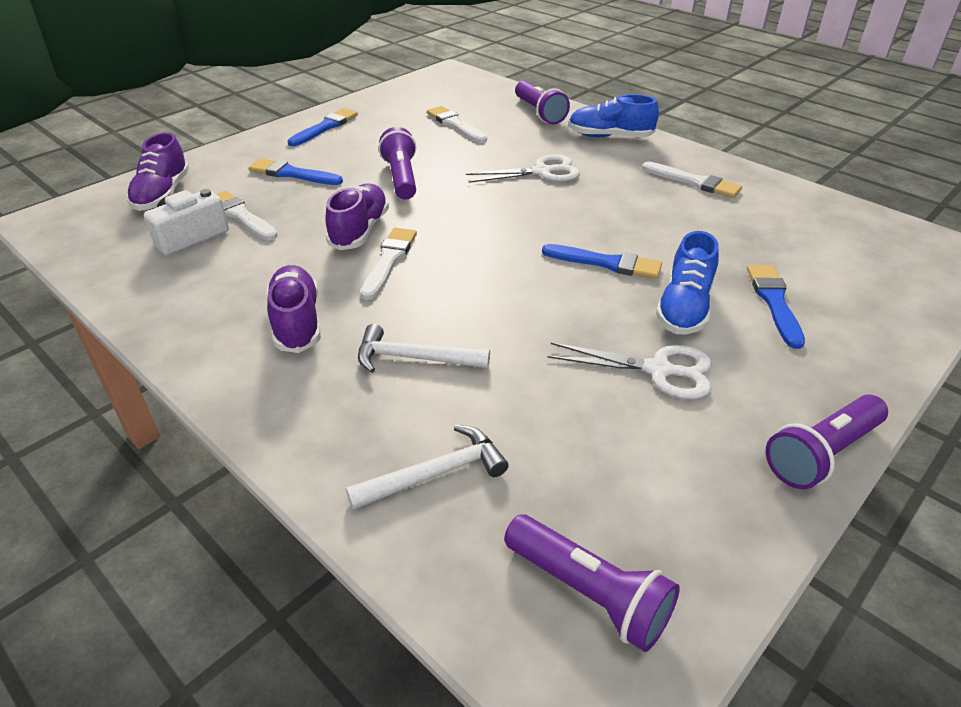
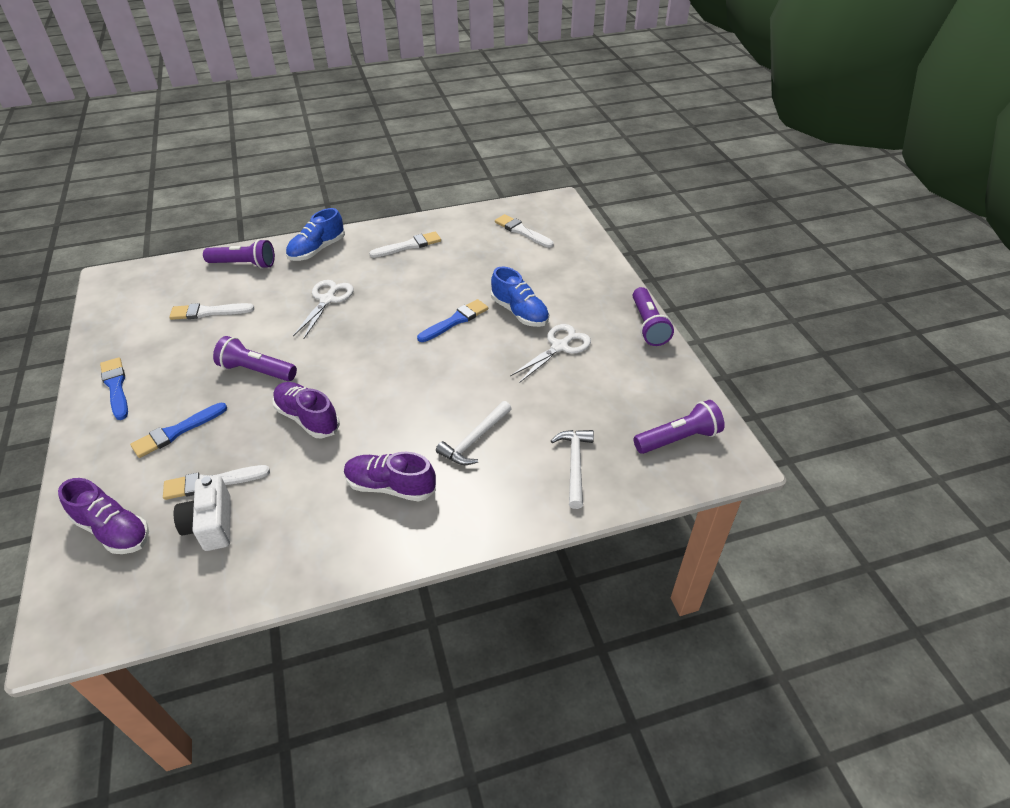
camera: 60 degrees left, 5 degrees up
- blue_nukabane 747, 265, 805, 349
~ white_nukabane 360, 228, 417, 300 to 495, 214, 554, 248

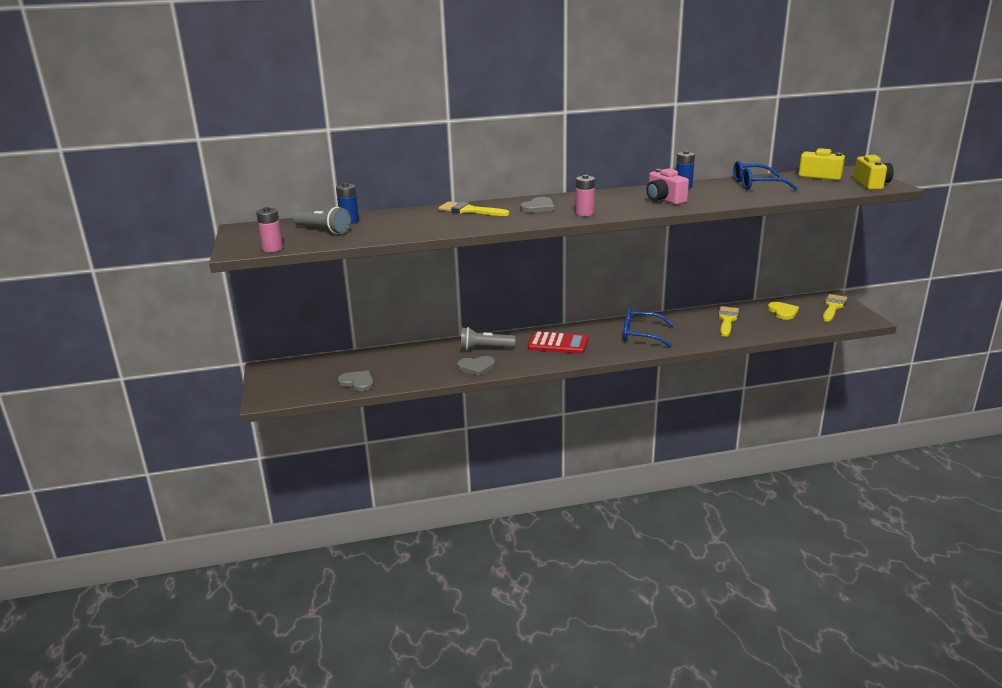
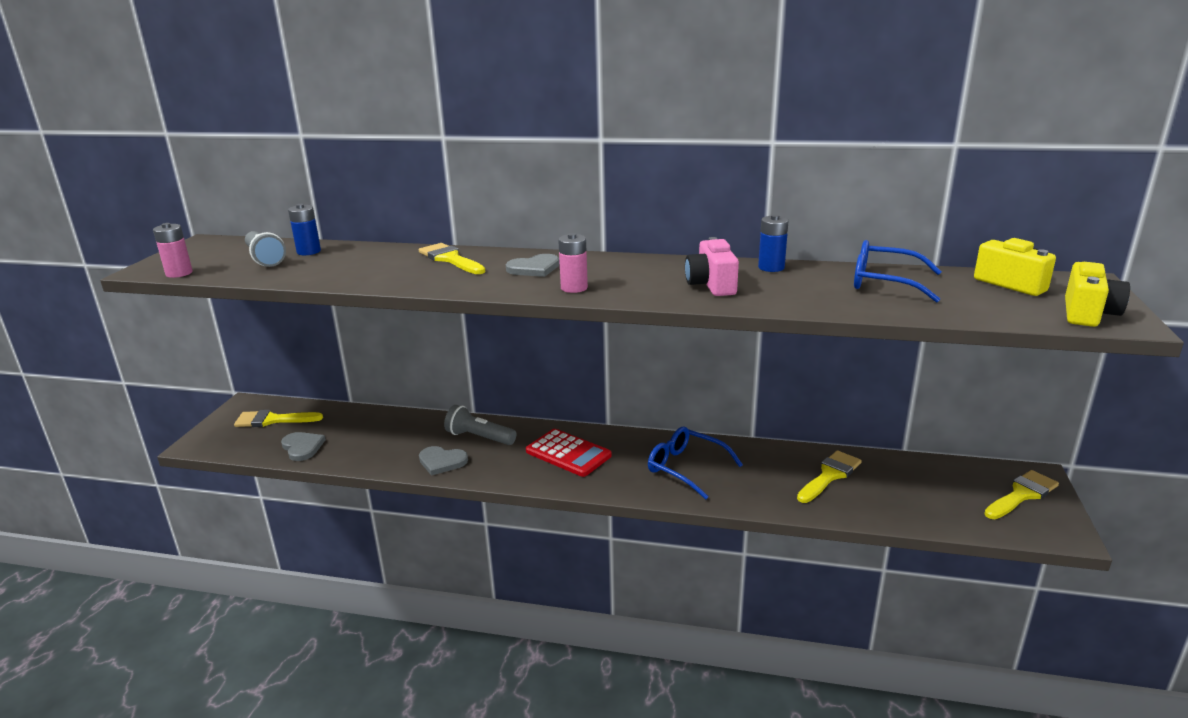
camera: 25 degrees right, 0 degrees up
- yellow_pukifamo 767, 302, 799, 320
+ yellow_nukabane 234, 410, 323, 427

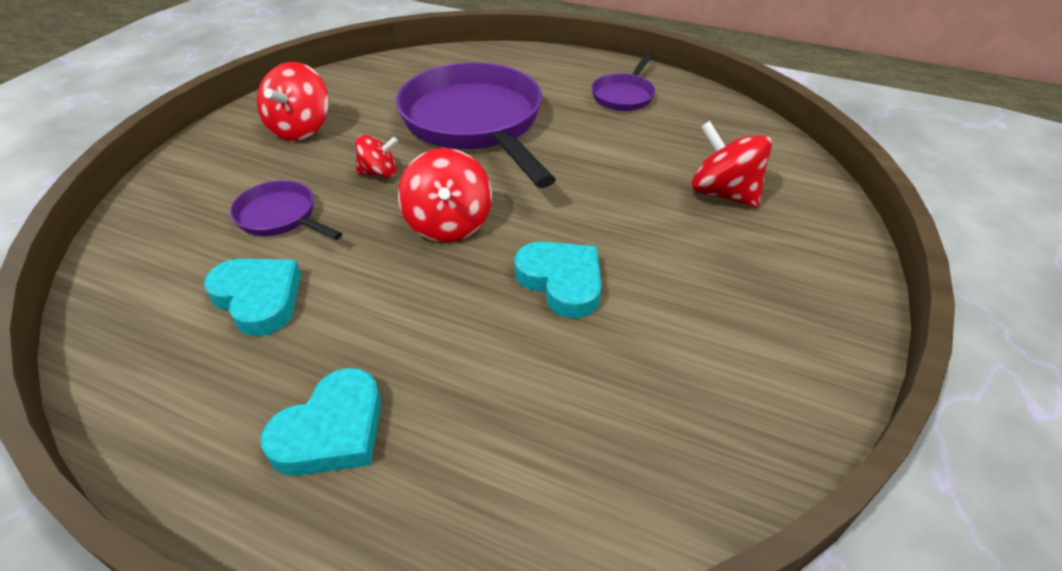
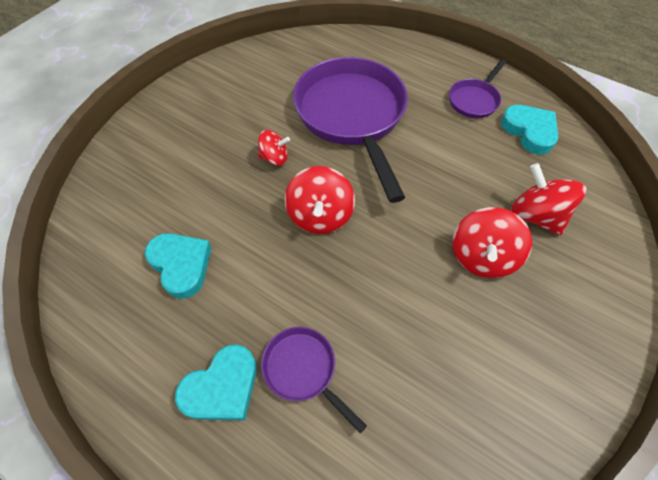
camera: 10 degrees right, 15 degrees up
~ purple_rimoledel 230, 180, 342, 240 to 261, 327, 367, 433
~ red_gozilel 257, 62, 329, 141 to 453, 207, 532, 278
~ turquoise_pukifamo 515, 241, 601, 318 to 501, 105, 558, 155

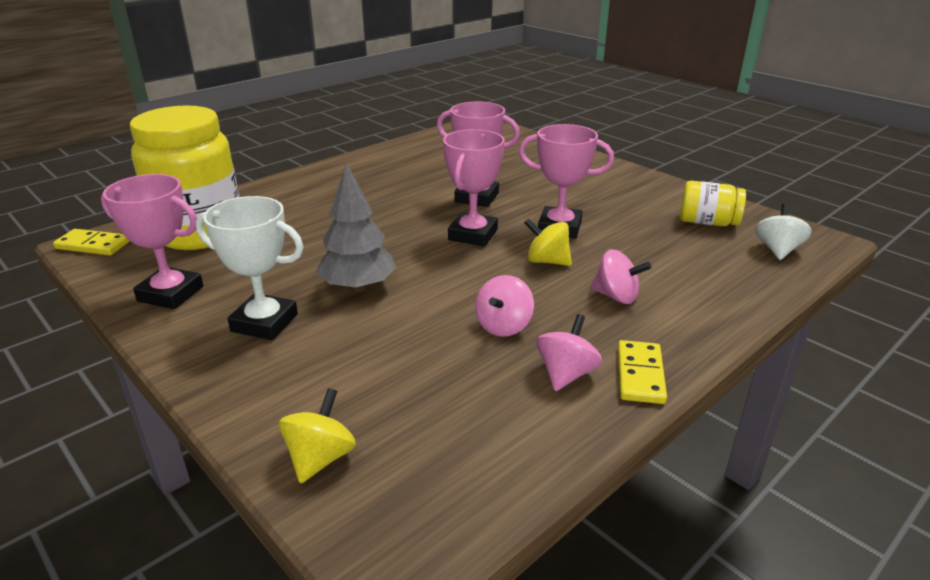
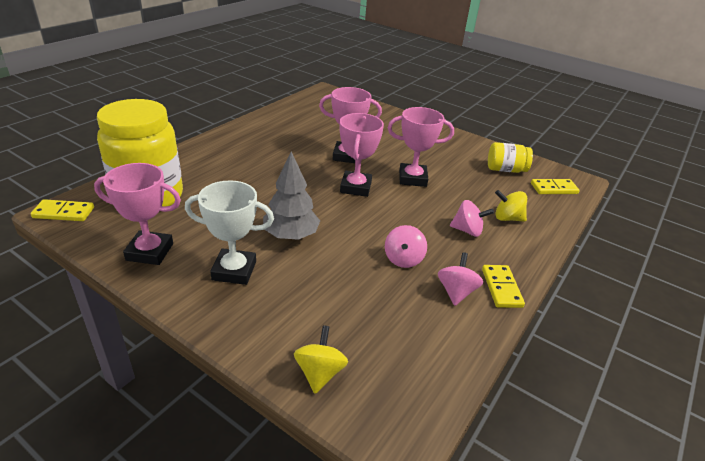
camera: 15 degrees left, 5 degrees up
~ yellow_gozilel 524, 218, 572, 266 to 495, 190, 527, 222
~ white_gozilel 755, 203, 812, 260 to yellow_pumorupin 531, 179, 580, 194

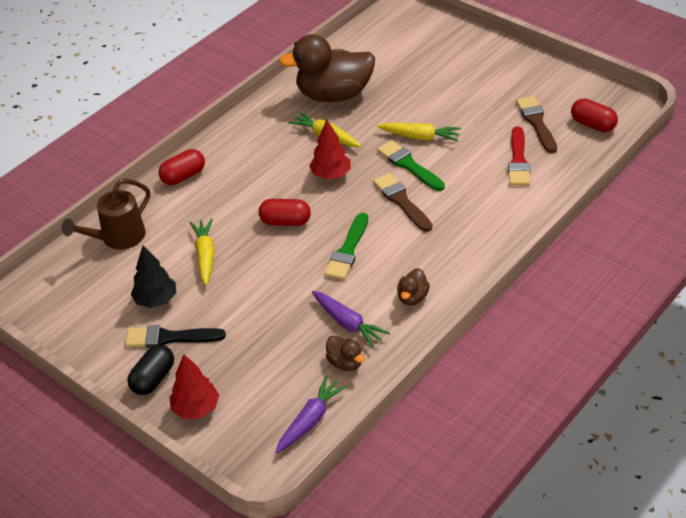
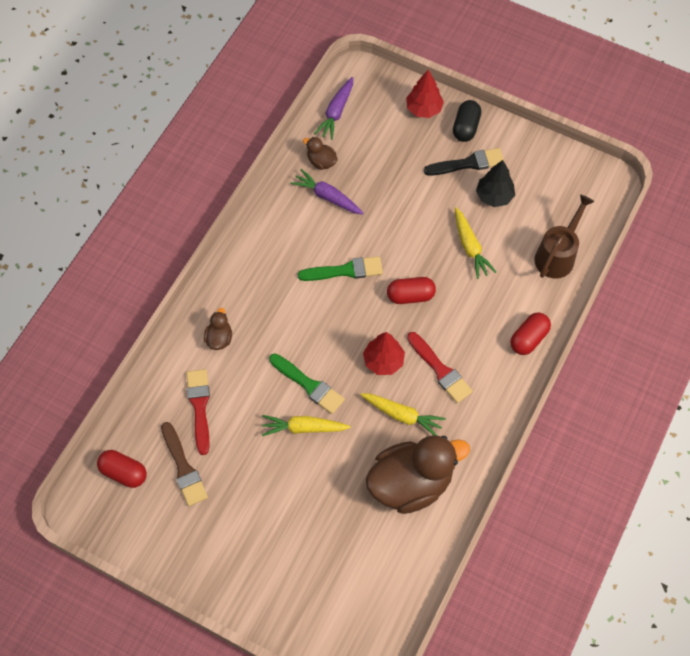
camera: 165 degrees right, 20 degrees up
- brown_nukabane 373, 173, 432, 232
+ red_nukabane 407, 332, 473, 403
~ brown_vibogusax 397, 268, 430, 306 to 204, 308, 232, 350
~ green_nukabane 324, 213, 368, 280 = 298, 256, 383, 281 75 degrees clockwise

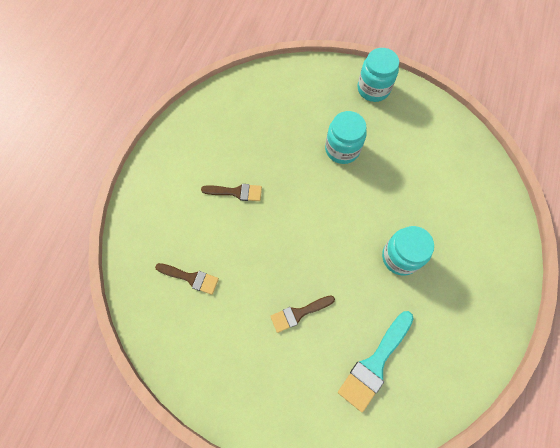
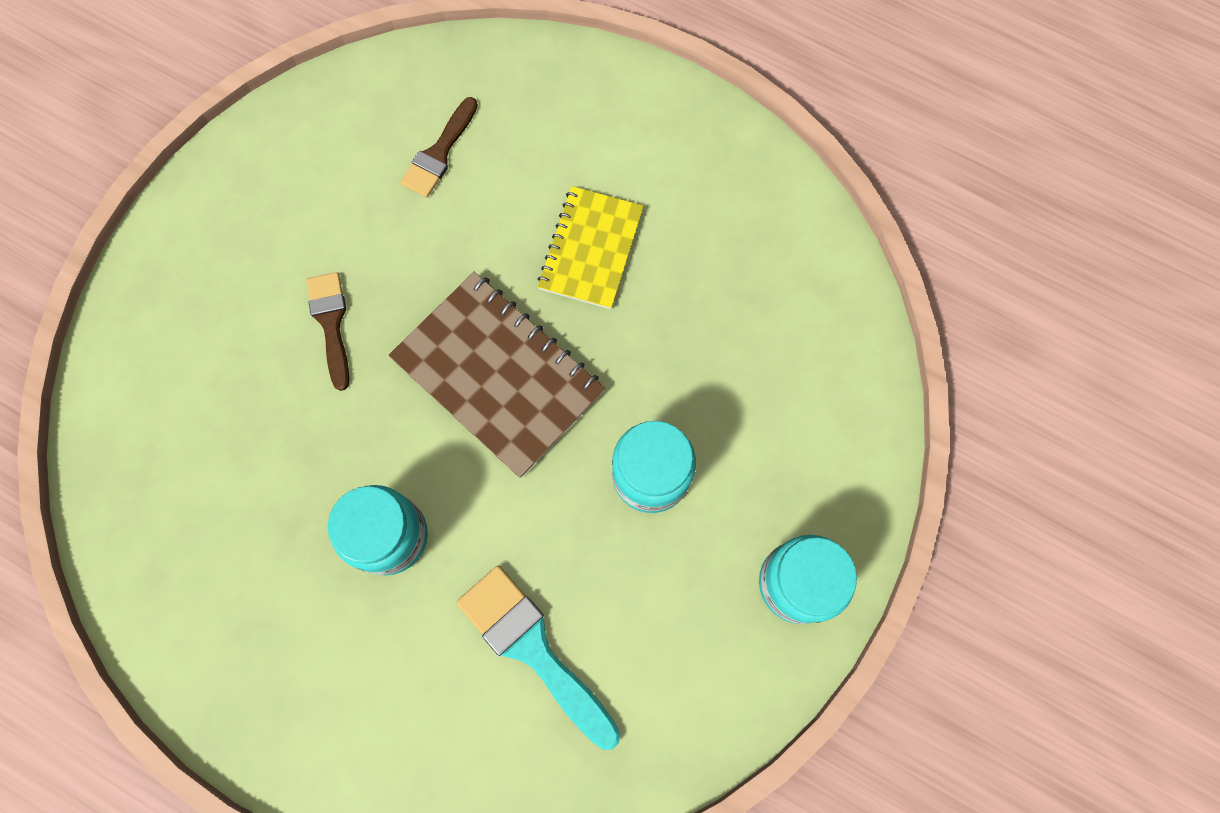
camera: 100 degrees right, 5 degrees up
+ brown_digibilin 388, 272, 605, 478
~ turquoise_nukabane 338, 311, 414, 412 to 457, 566, 620, 750
~ brown_nukabane 201, 184, 262, 201 to yellow_digibilin 538, 186, 644, 309

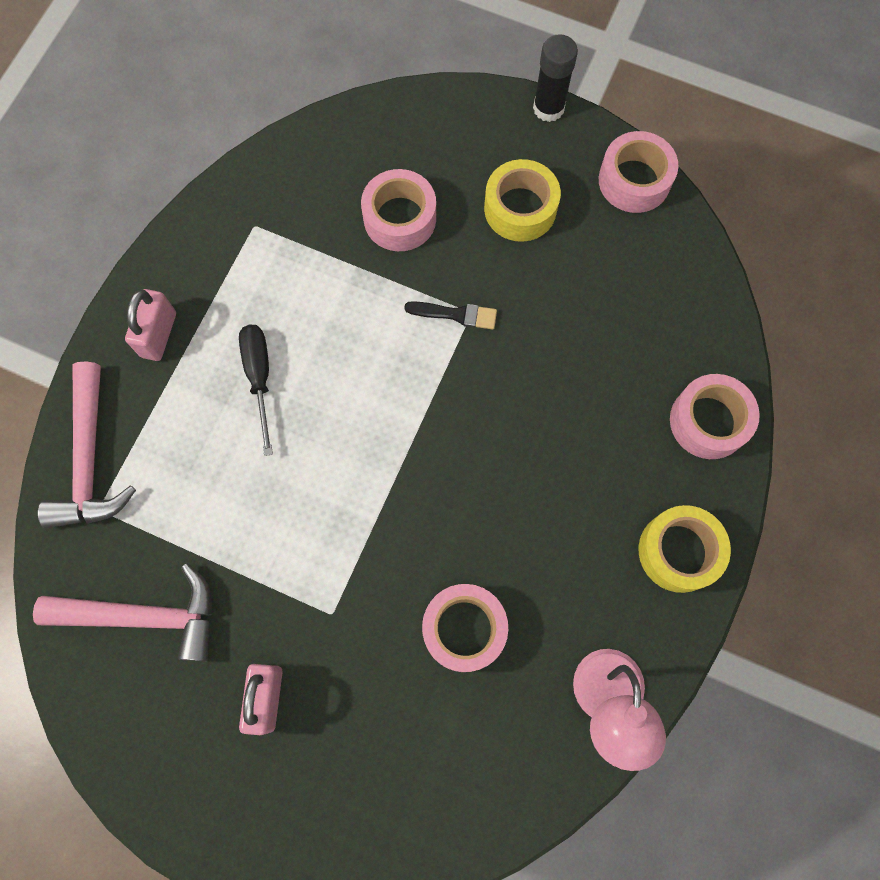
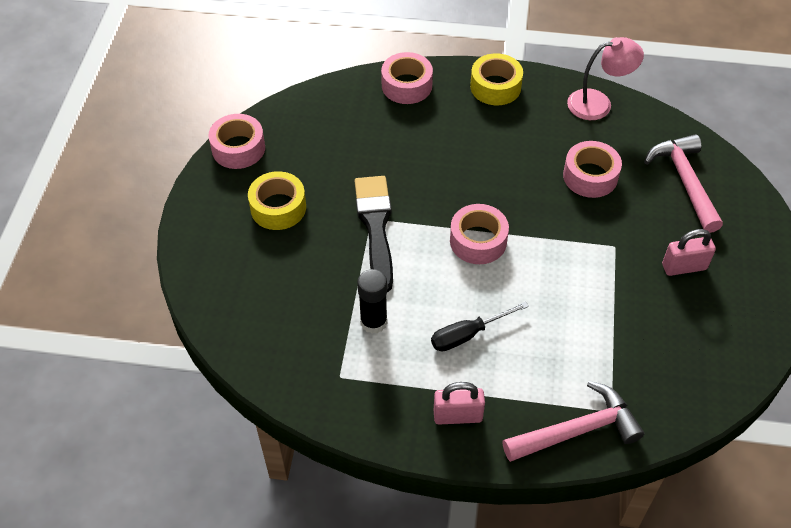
camera: 105 degrees left, 20 degrees down
~ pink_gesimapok 33, 563, 212, 661 to 644, 134, 723, 233
~ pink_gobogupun 361, 169, 436, 251 to 450, 204, 509, 264
~ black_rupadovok 533, 34, 578, 122 to 357, 269, 387, 334
~ black_nukabane 404, 301, 497, 330 = 355, 176, 393, 292 x2.03

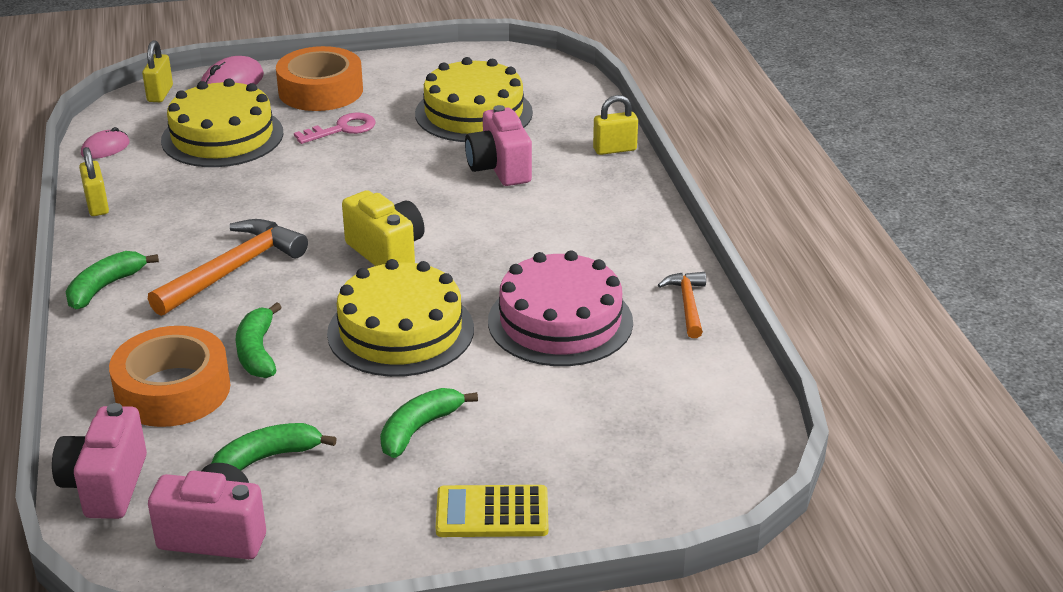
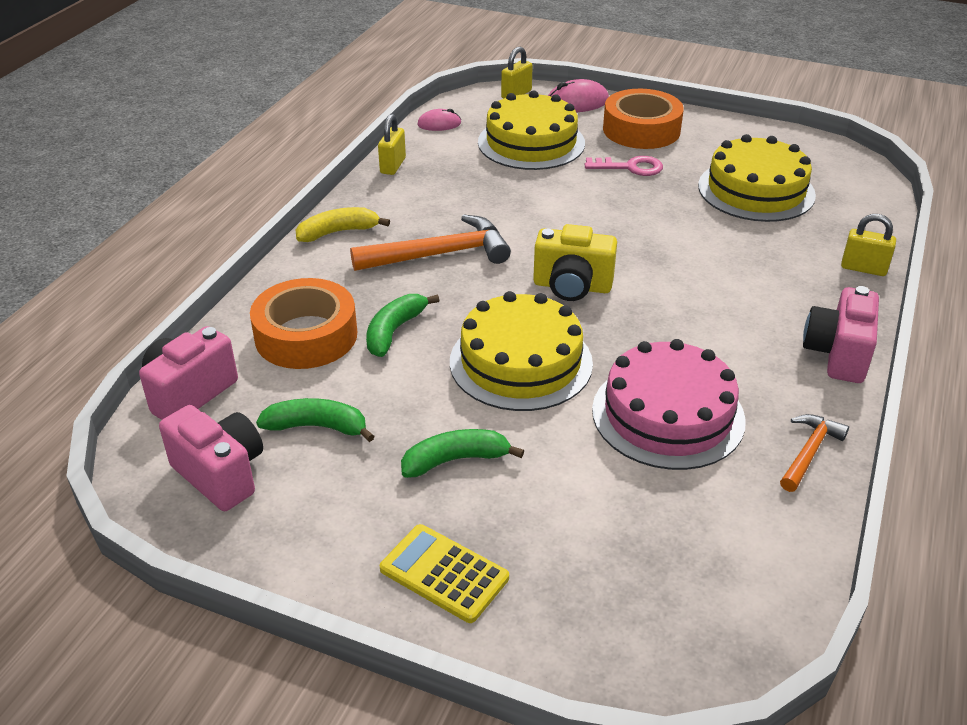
camera: 35 degrees right, 5 degrees up
~ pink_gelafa 465, 105, 532, 186 to 803, 286, 879, 383
~ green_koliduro 66, 251, 159, 310 to yellow_koliduro 296, 207, 390, 242
~ yellow_gelafa 342, 190, 425, 266 = 533, 224, 617, 301 105 degrees clockwise

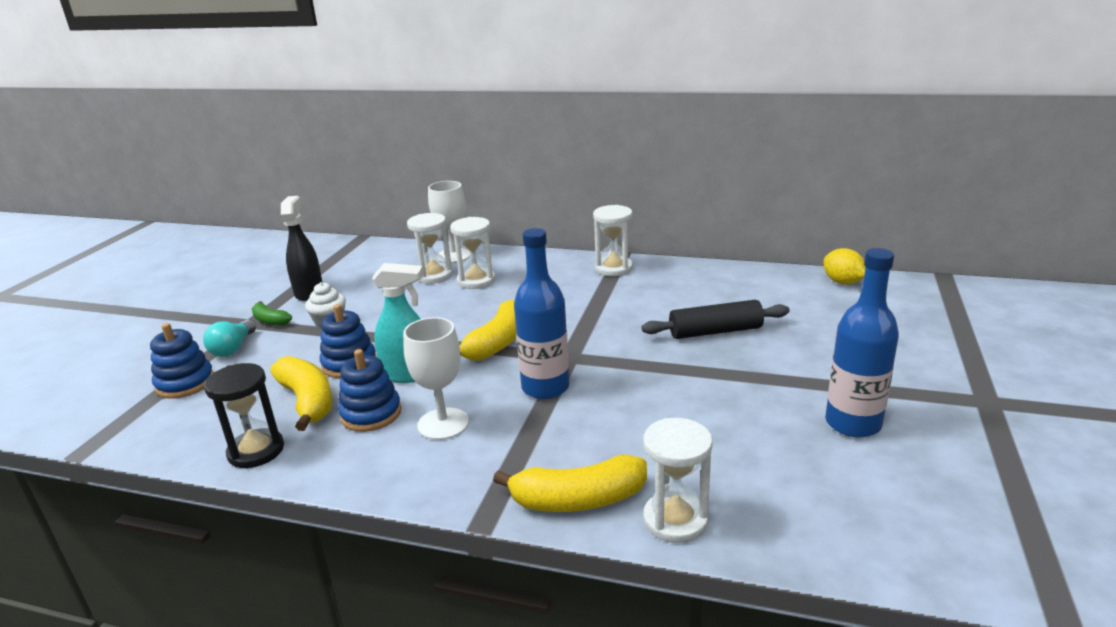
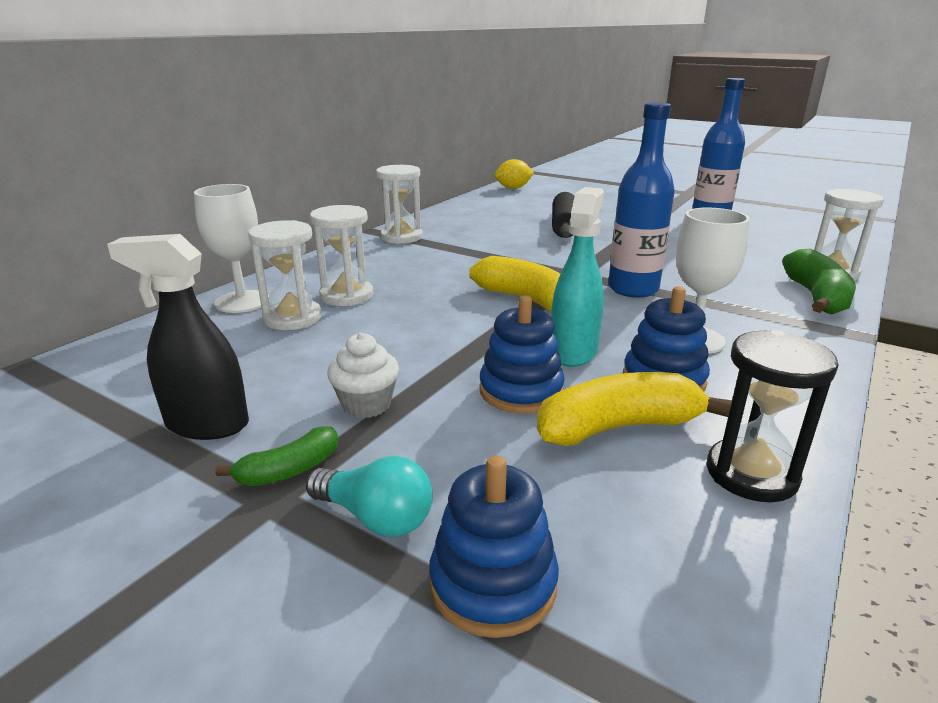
camera: 75 degrees left, 0 degrees up
~ yellow_koliduro 493, 454, 647, 512 to green_koliduro 782, 249, 856, 314

